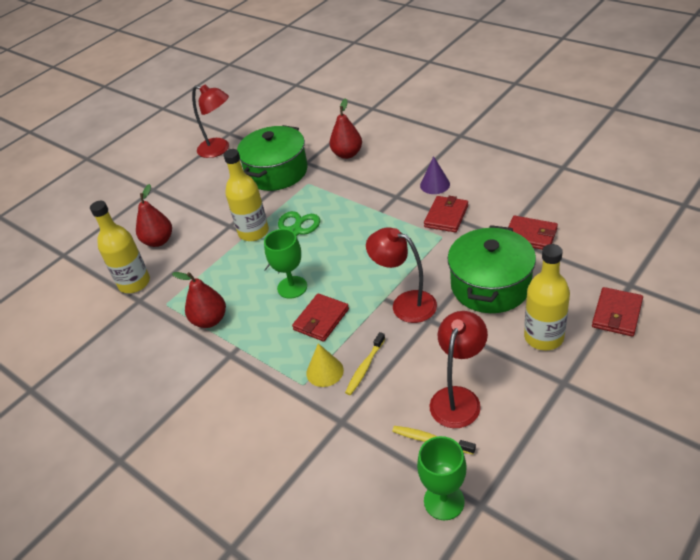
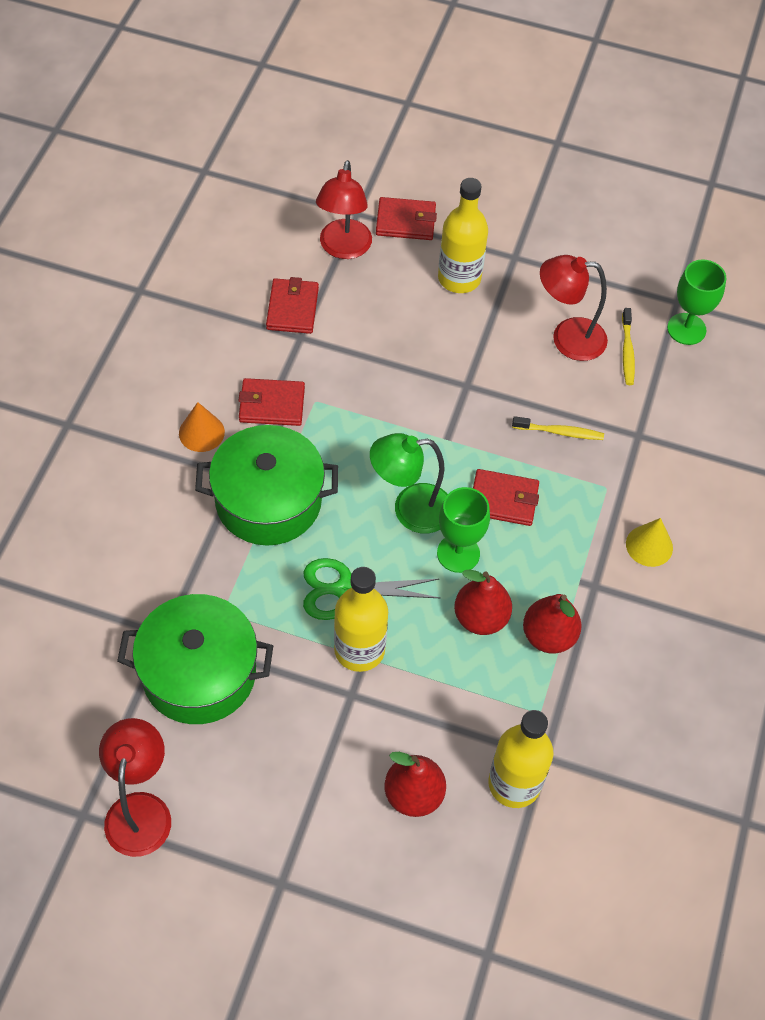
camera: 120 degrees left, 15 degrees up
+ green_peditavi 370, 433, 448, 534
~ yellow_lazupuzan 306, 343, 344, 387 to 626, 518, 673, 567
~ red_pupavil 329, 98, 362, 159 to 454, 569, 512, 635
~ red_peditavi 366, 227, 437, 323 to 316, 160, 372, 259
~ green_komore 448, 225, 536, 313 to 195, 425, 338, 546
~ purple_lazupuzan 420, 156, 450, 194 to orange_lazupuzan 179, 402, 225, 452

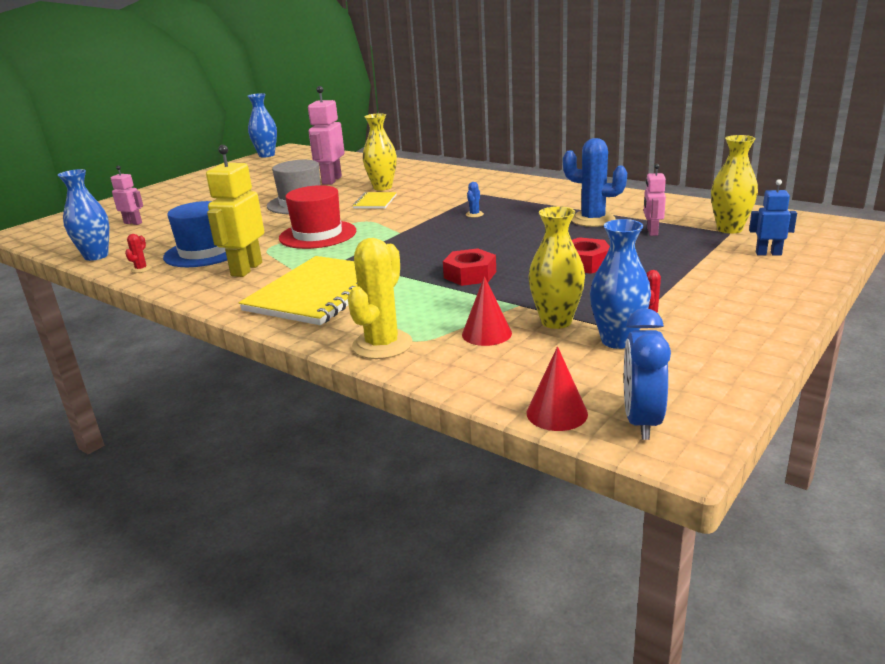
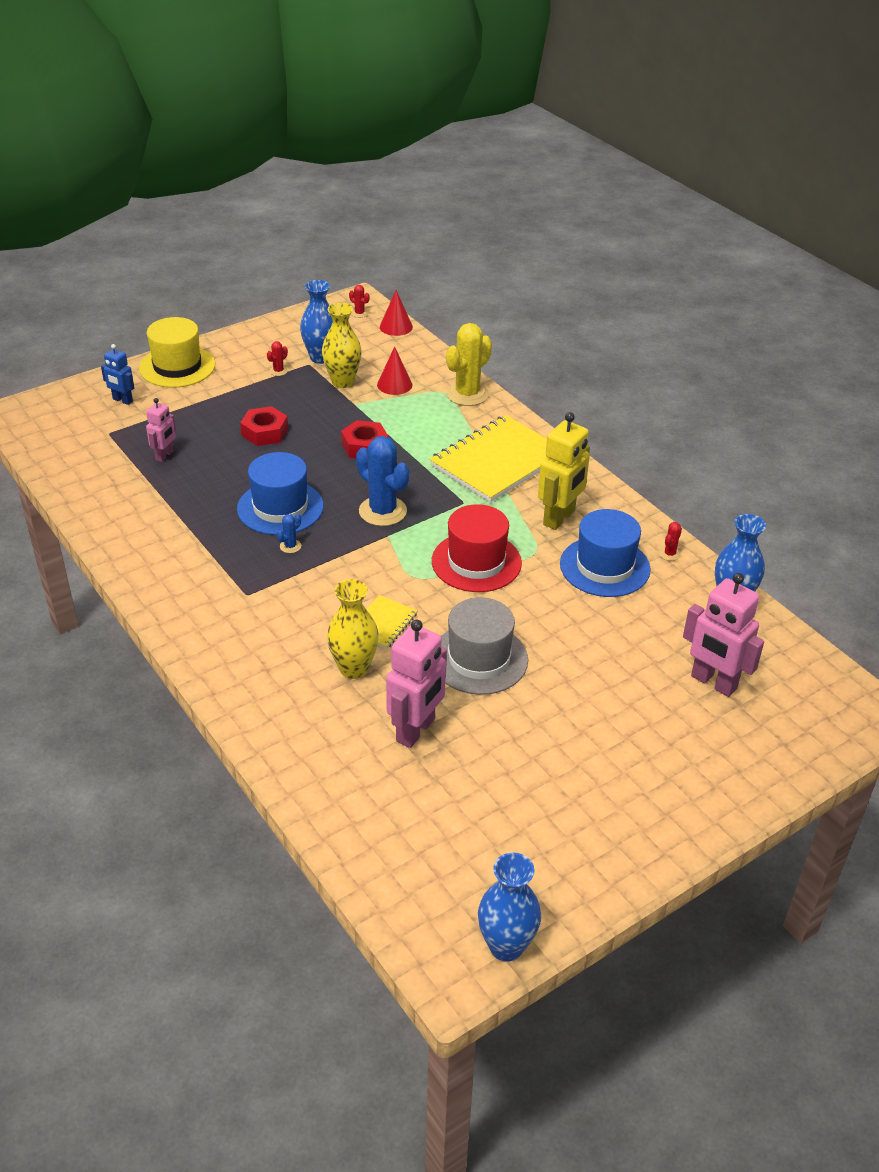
camera: 165 degrees left, 15 degrees up
- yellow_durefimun 711, 135, 758, 234
+ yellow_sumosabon 139, 317, 215, 388
+ blue_sumosabon 237, 452, 324, 535
~ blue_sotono 563, 138, 627, 227 to 356, 436, 409, 526
~ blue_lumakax 624, 308, 671, 440 to red_sotono 349, 285, 370, 318
~ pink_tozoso 111, 166, 143, 225 = 683, 573, 764, 697 x1.76

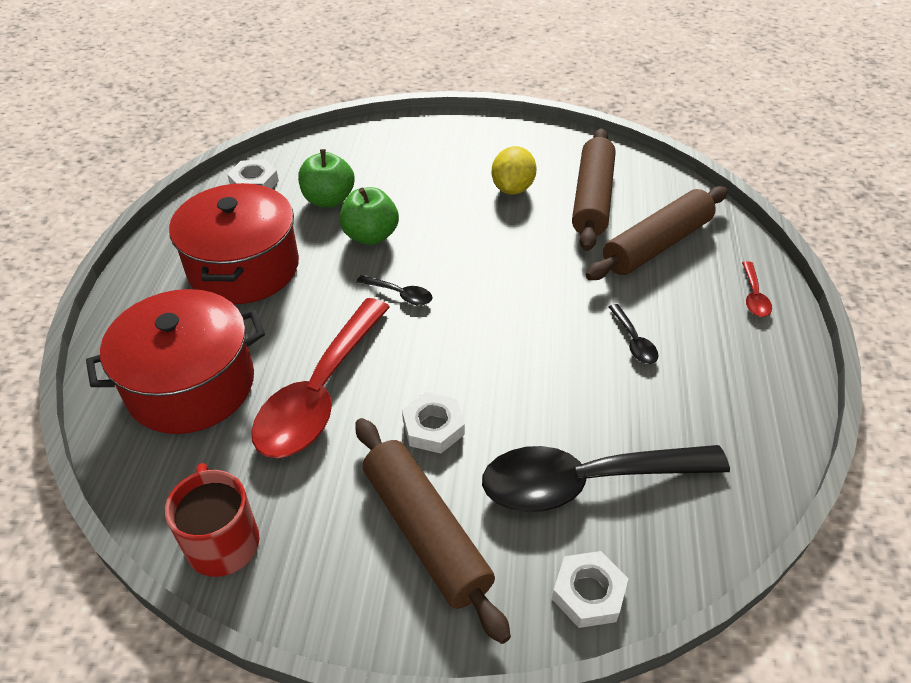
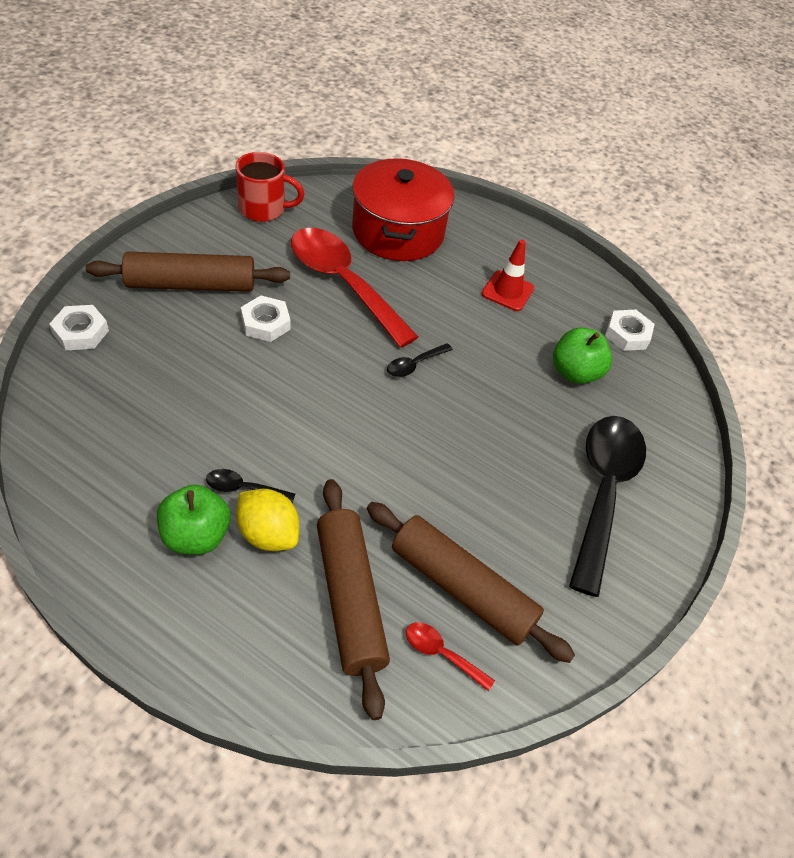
camera: 110 degrees right, 5 degrees up
~ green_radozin 339, 187, 399, 245 to 157, 484, 231, 555
~ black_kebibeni 482, 445, 730, 512 to 569, 416, 646, 597
~ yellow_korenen 492, 146, 537, 195 to 236, 489, 300, 551
~ red_kebibeni 742, 261, 772, 317 to 406, 623, 495, 691
~ red_komore 169, 183, 299, 304 to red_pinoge 482, 240, 534, 311

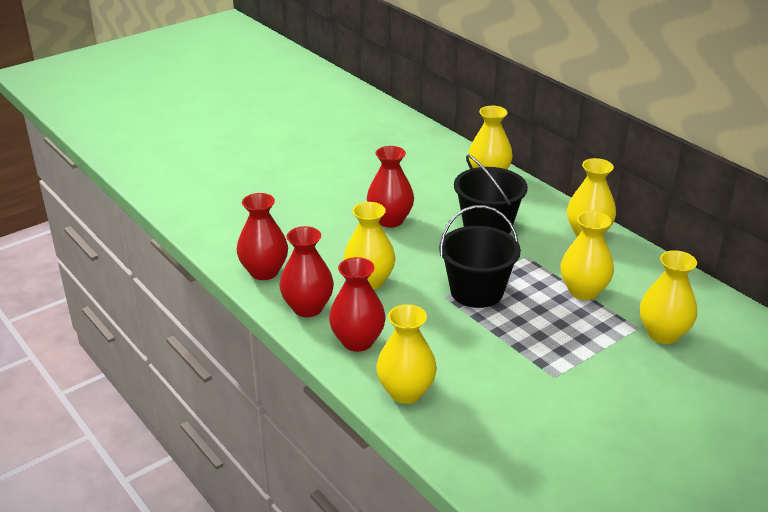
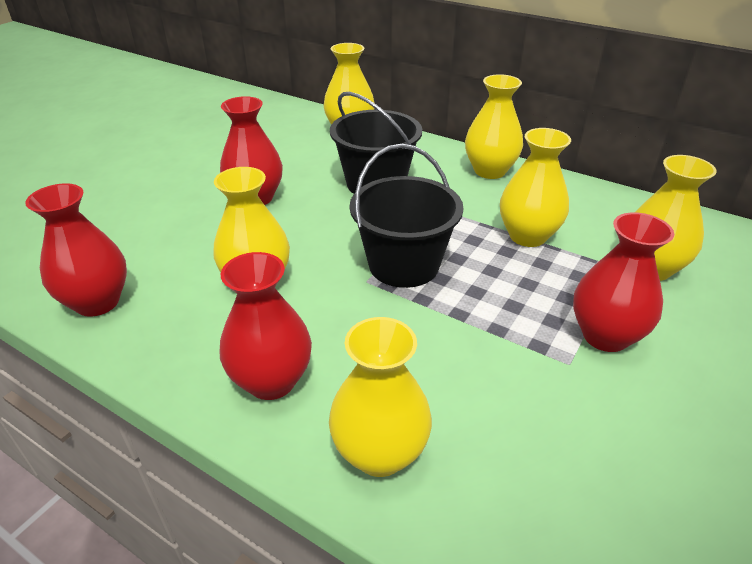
camera: 20 degrees left, 5 degrees up
~ red_durefimun 280, 226, 334, 317 to 573, 212, 674, 352

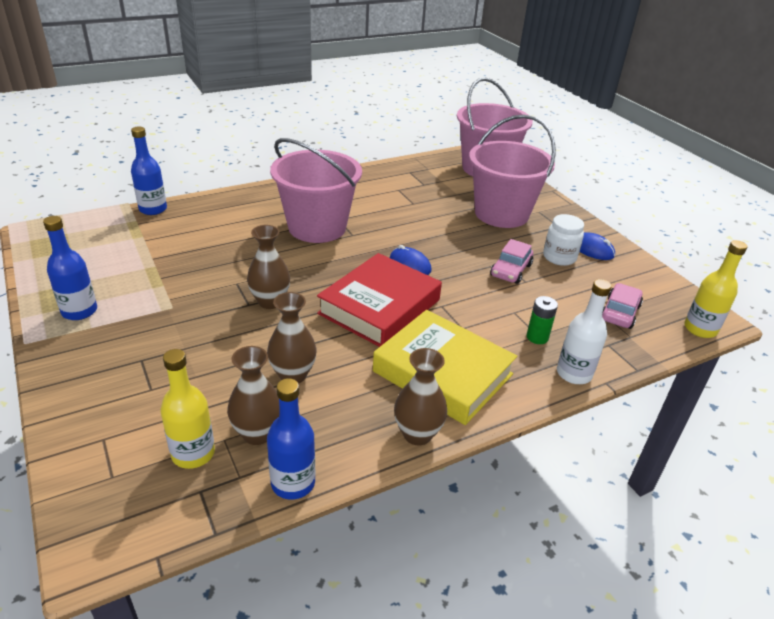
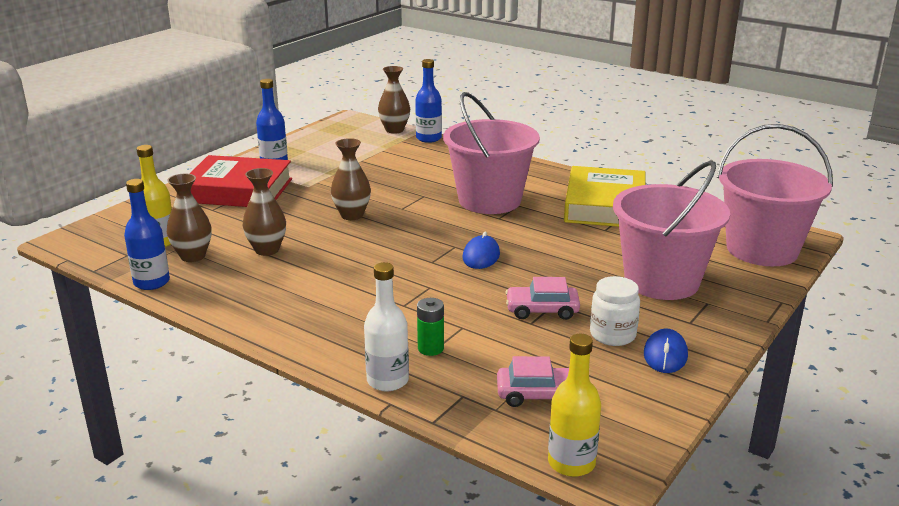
camera: 65 degrees right, 10 degrees down
~ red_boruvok 317, 253, 442, 347 to 190, 155, 292, 207
~ yellow_boruvok 373, 310, 517, 425 to 564, 166, 645, 227
~ brown_durefimun 394, 348, 447, 445 to 378, 66, 410, 134

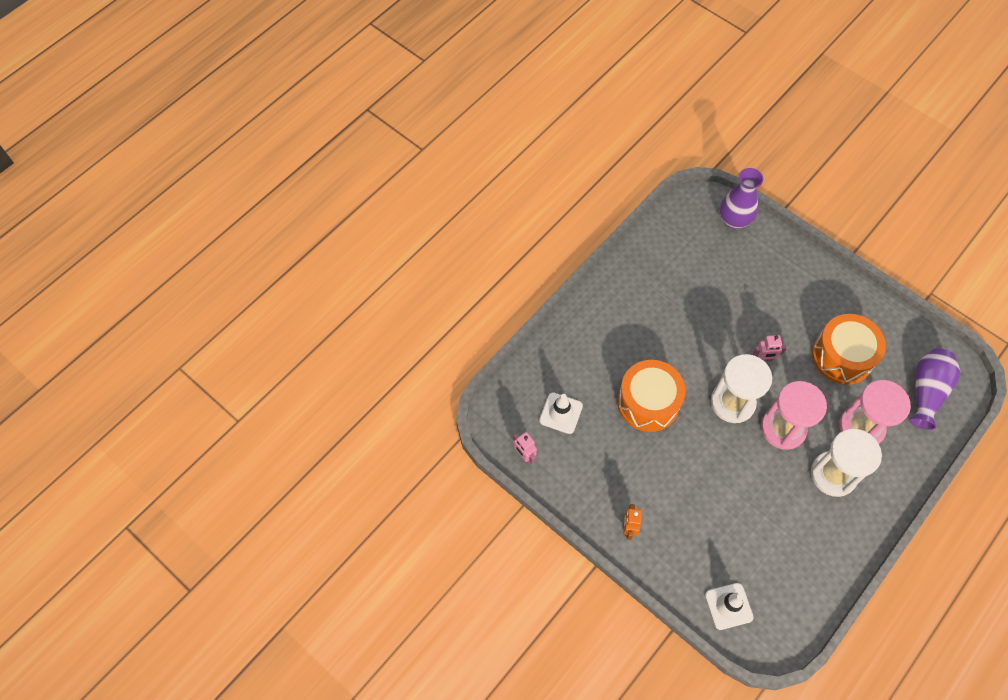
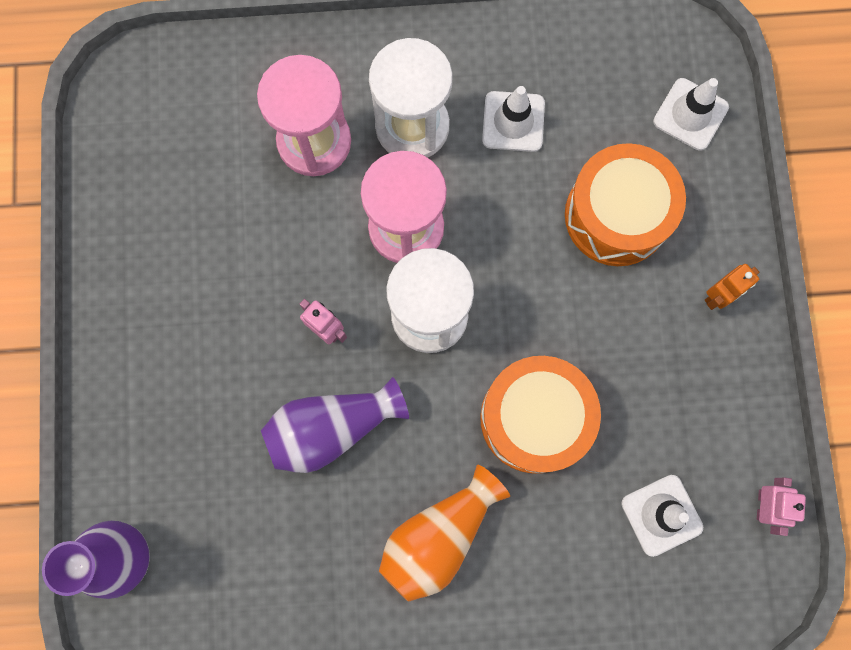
camera: 135 degrees left, 15 degrees up
+ orange_durefimun 379, 465, 510, 602
+ white_pinoge 482, 86, 545, 152
~ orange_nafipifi 812, 314, 886, 385 to 565, 143, 686, 266
~ purple_durefimun 909, 348, 960, 430 to 261, 377, 409, 473

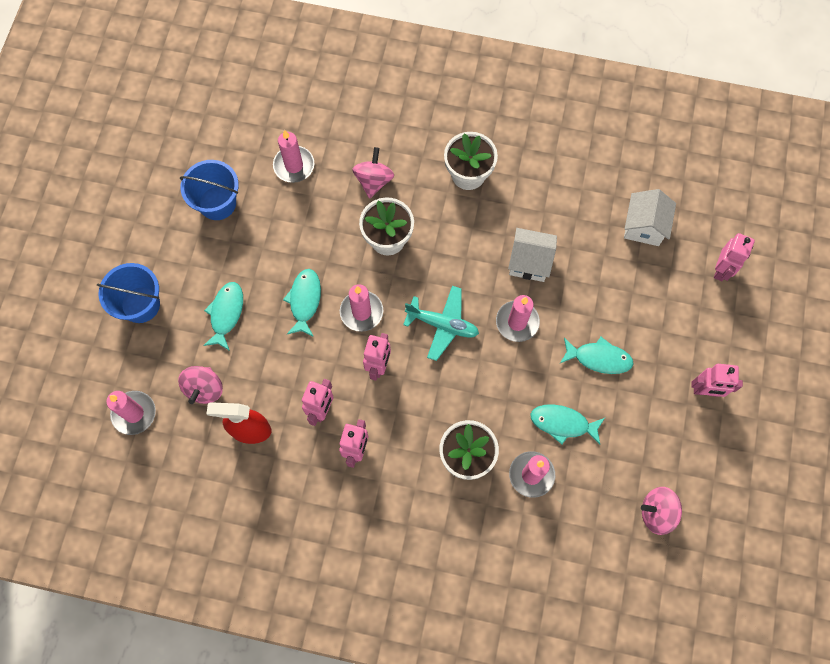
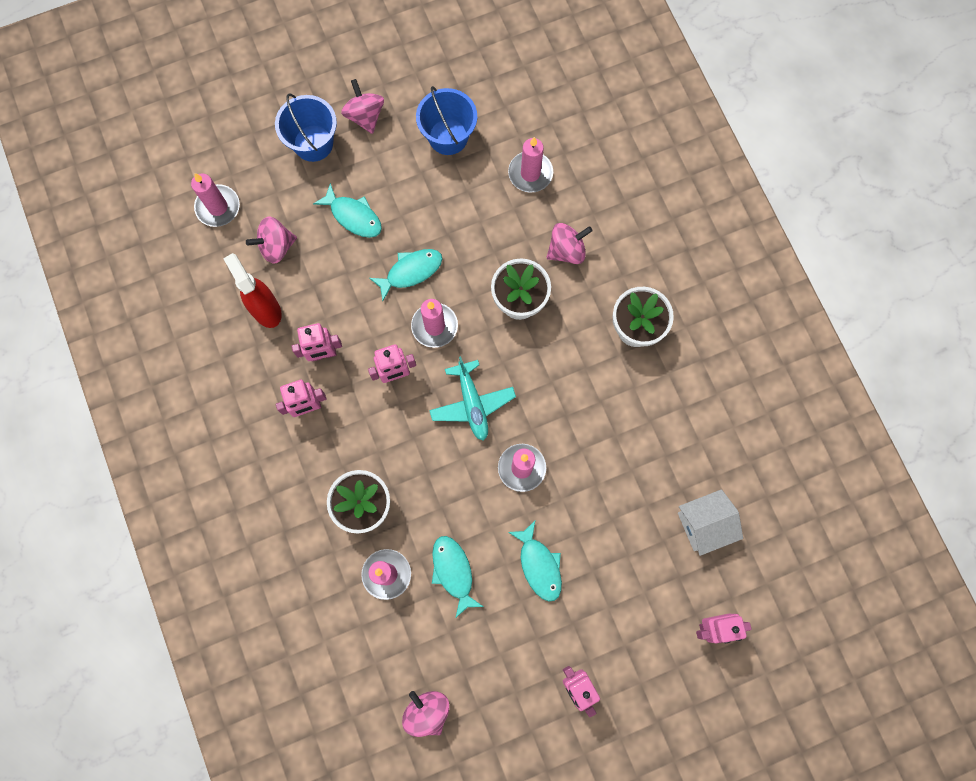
camera: 55 degrees right, 5 degrees up
- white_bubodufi 508, 228, 557, 282
+ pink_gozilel 341, 79, 384, 134
~ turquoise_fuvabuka 203, 282, 243, 351 = 313, 183, 382, 238 60 degrees clockwise

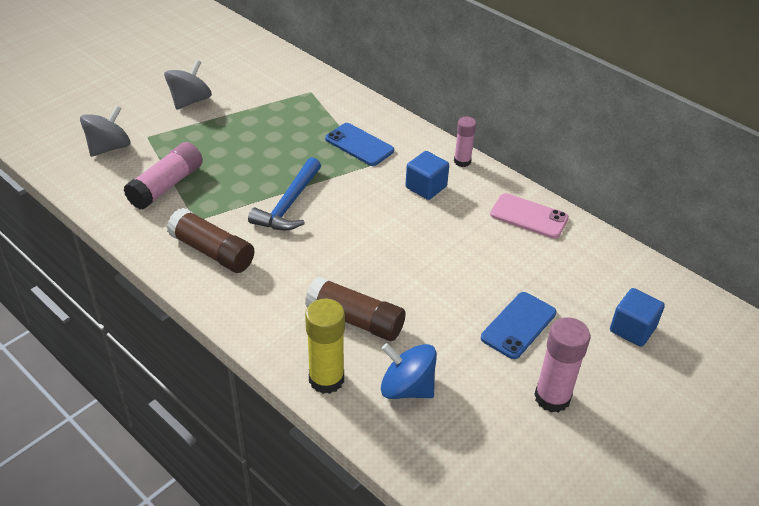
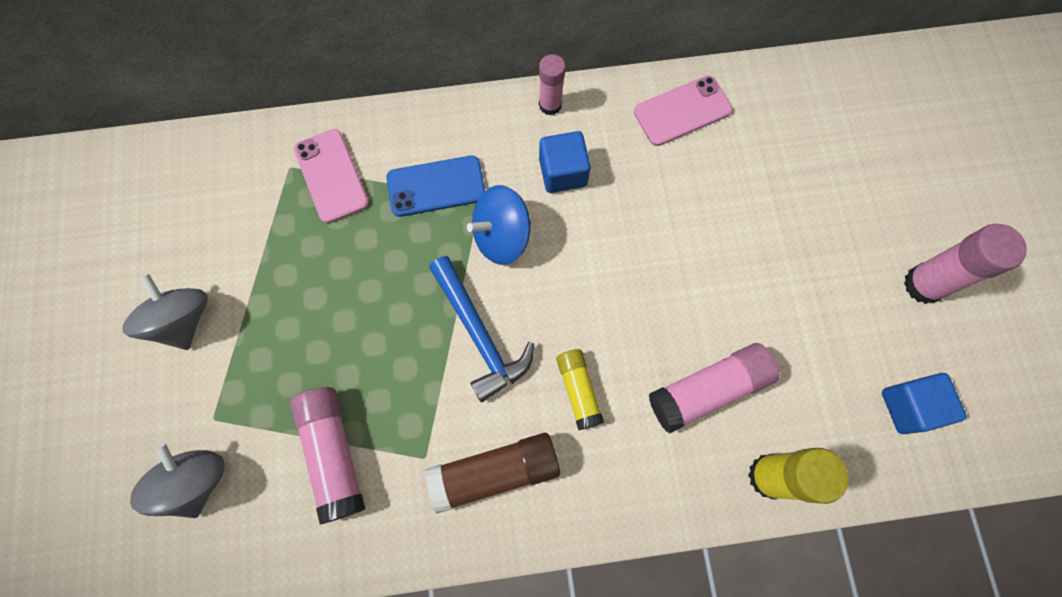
camera: 50 degrees left, 30 degrees up
- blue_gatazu 481, 292, 556, 359
+ pink_gatazu 294, 129, 369, 223
+ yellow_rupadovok 556, 349, 604, 430
~ blue_gozilel 381, 343, 437, 399 to 467, 185, 531, 265
~ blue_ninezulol 610, 288, 665, 347 to 882, 373, 967, 434
~ brown_rupadovok 305, 276, 406, 341 to pink_rupadovok 649, 343, 780, 434

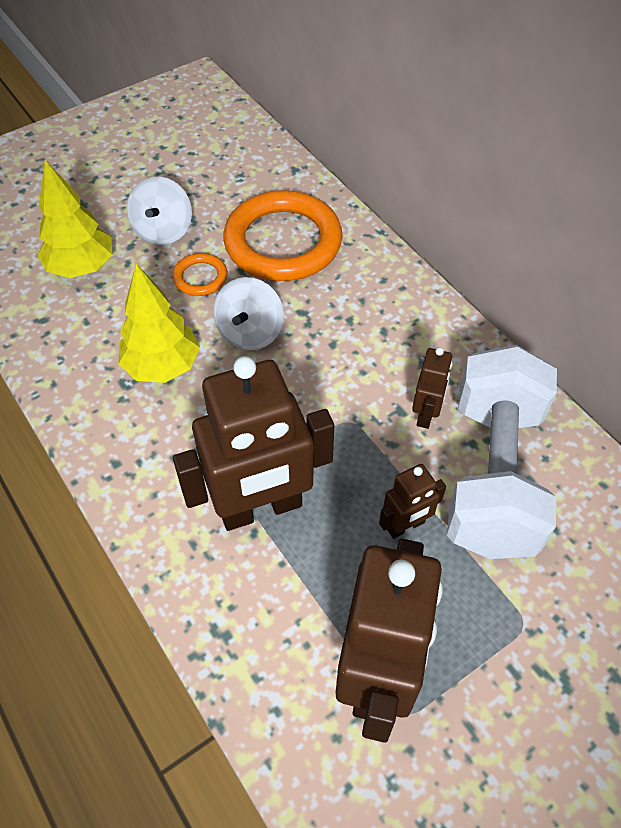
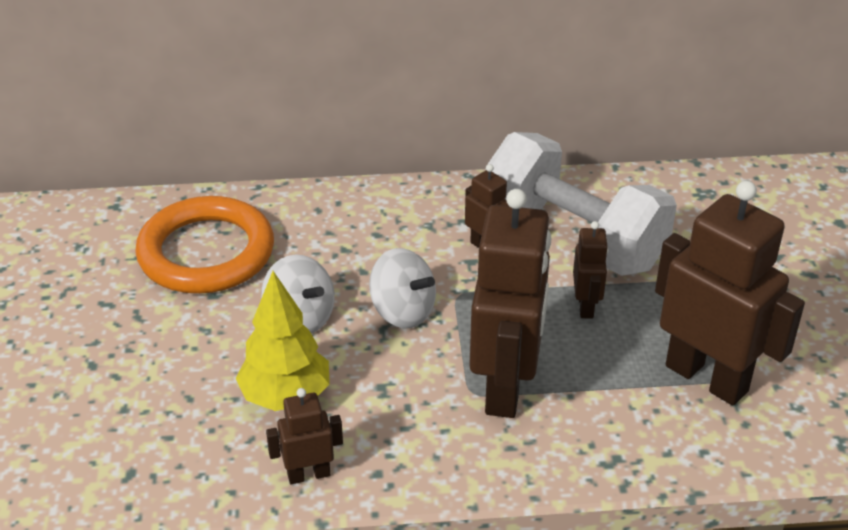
camera: 60 degrees left, 15 degrees down
- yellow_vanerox 37, 159, 112, 278
- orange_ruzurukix 172, 253, 228, 296
+ brown_tozoso 266, 388, 343, 484
~ white_gozilel 127, 177, 192, 245 to 369, 248, 436, 328

